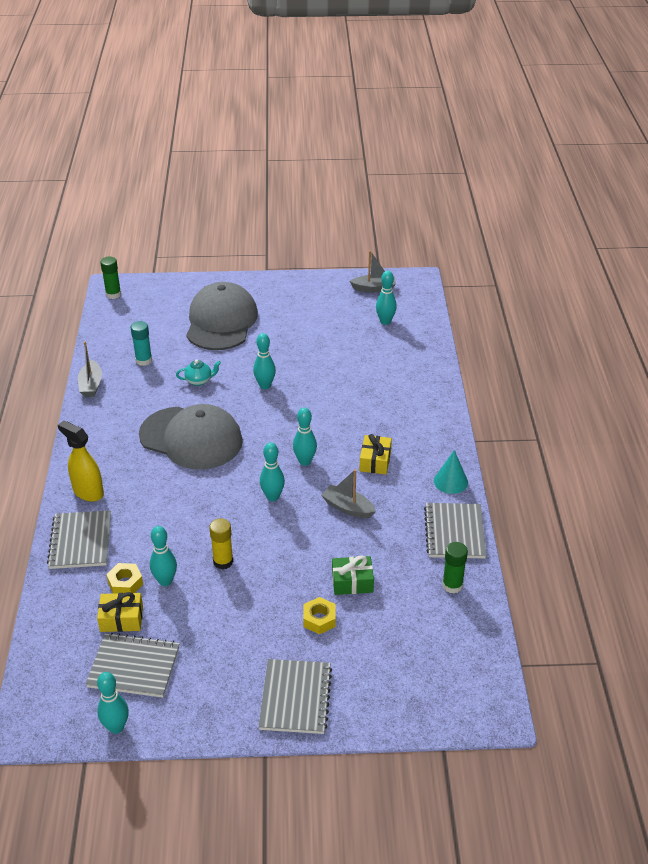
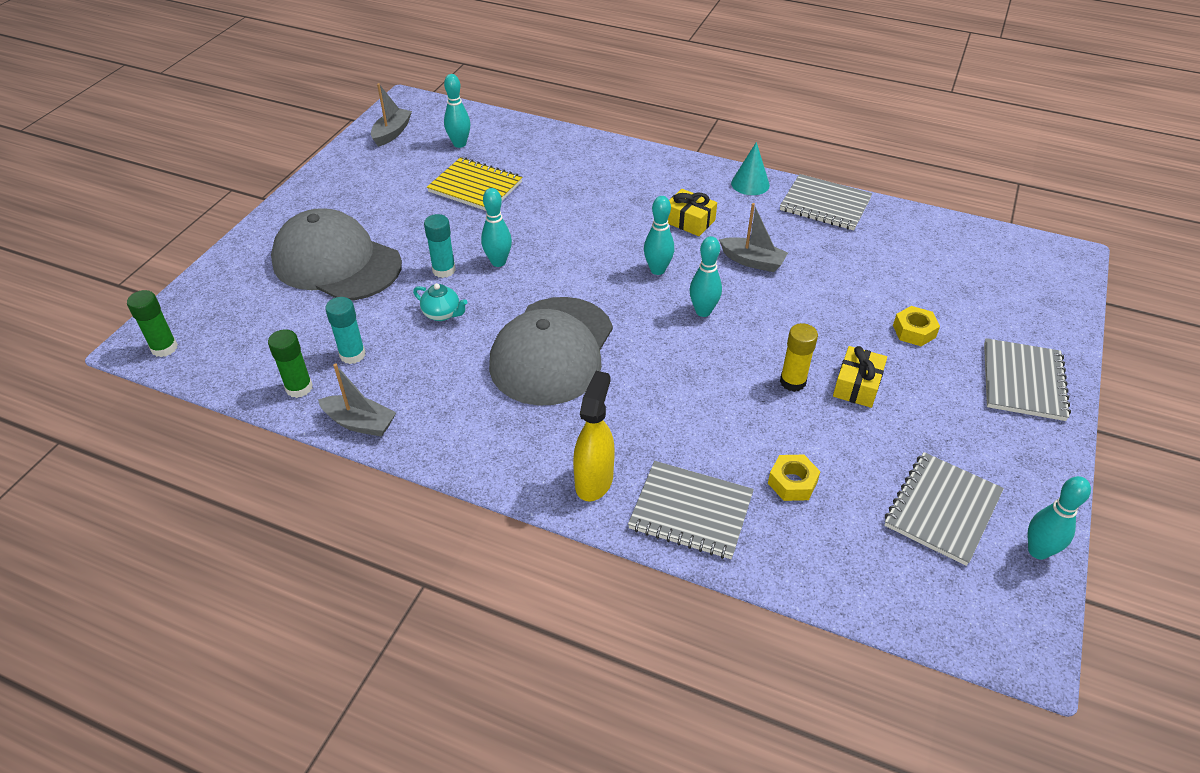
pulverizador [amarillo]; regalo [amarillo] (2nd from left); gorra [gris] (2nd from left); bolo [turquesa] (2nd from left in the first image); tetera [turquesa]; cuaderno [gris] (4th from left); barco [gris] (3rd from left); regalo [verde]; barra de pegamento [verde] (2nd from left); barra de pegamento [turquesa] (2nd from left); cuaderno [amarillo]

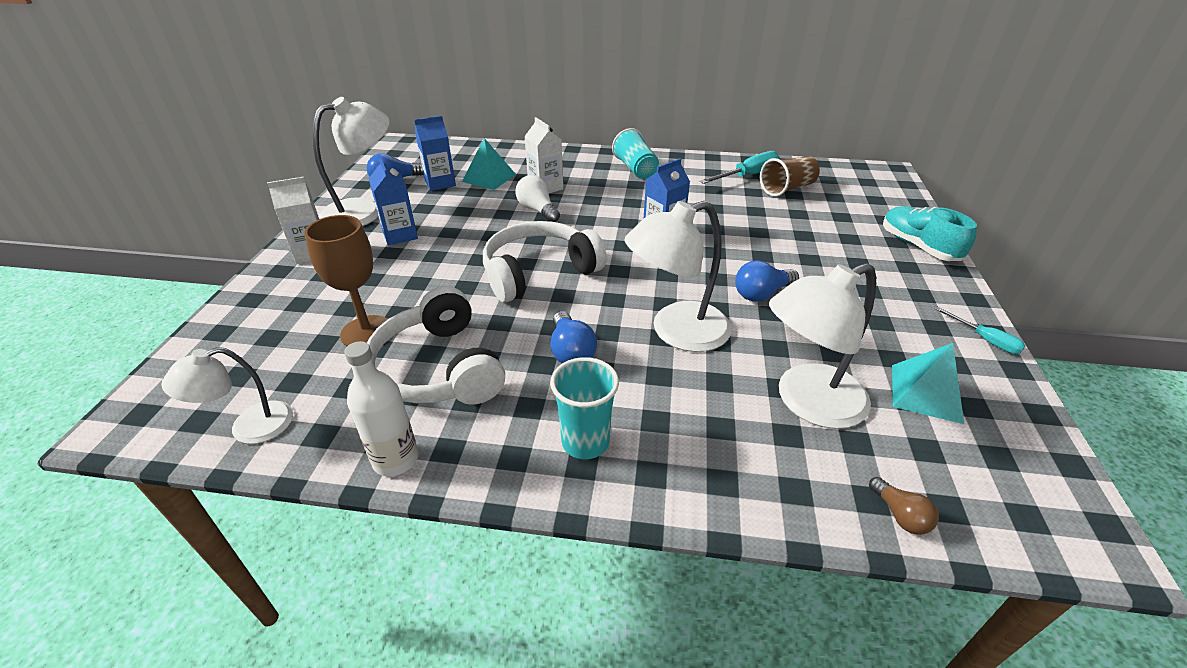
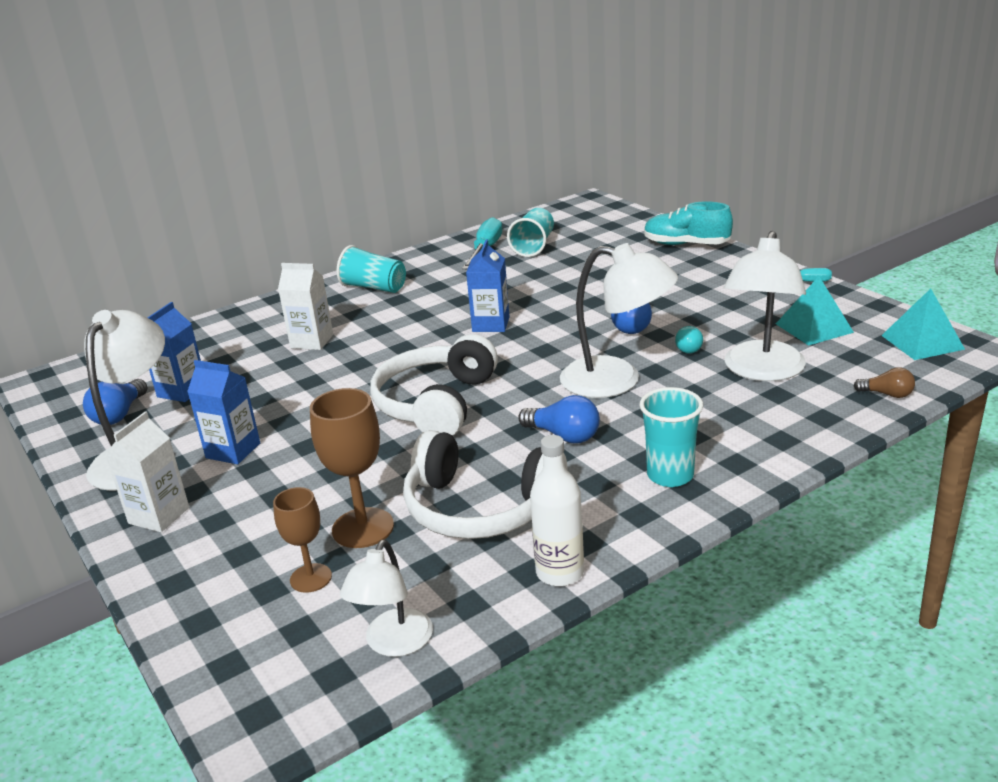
pirámide [turquesa] (2nd from left); bombilla [blanco]; lámpara [blanco] (3rd from left); vaso [turquesa] (2nd from left); copa [marrón] (1st from left); bombilla [turquesa]

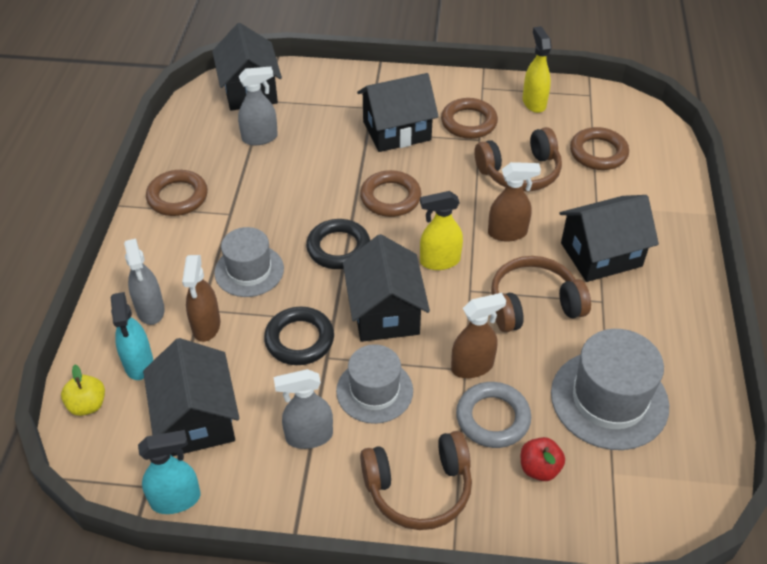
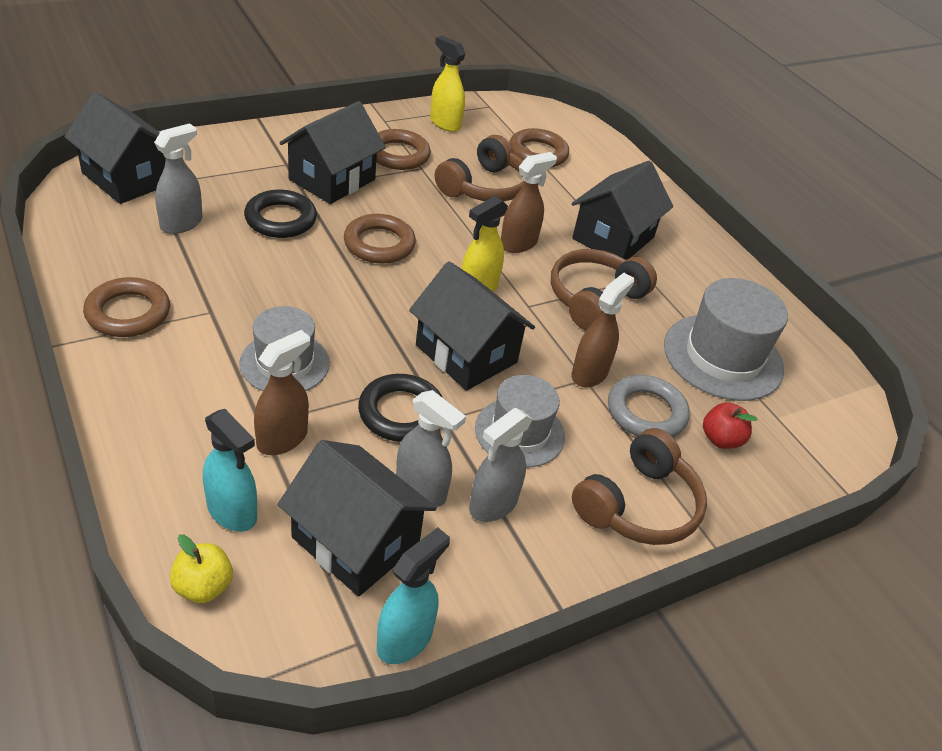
pulverizador [gris] (2nd from left); pulverizador [marrón] (1st from left); anillo [negro] (1st from left)

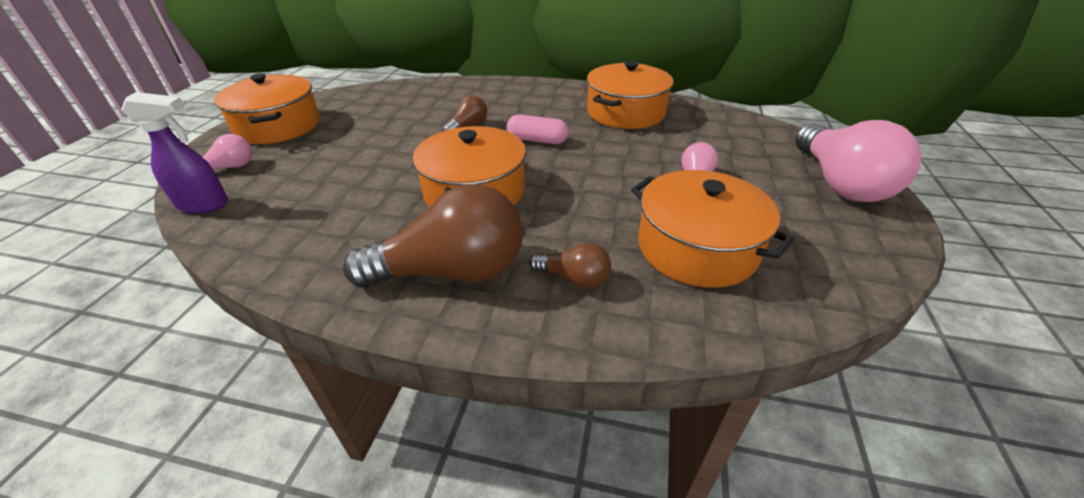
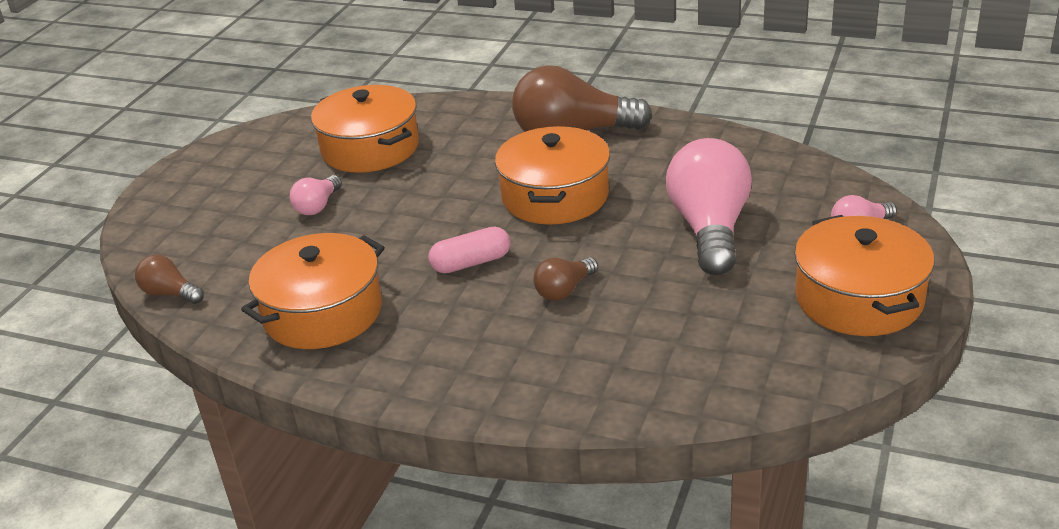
pulverizador [morado]; cápsula [rosa]; bombilla [marrón] (1st from left); bombilla [rosa] (2nd from left)

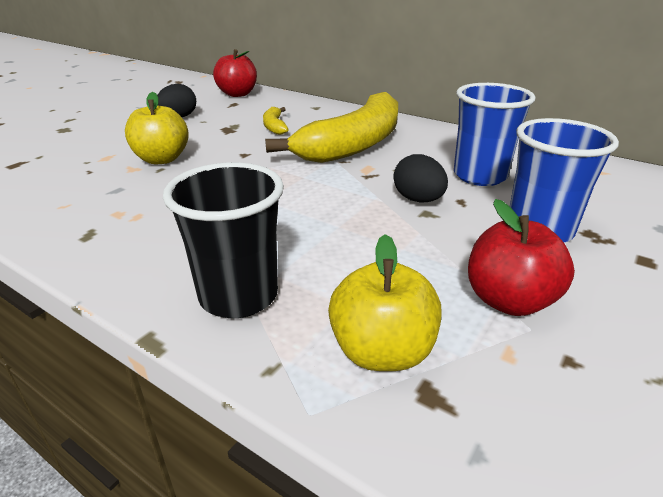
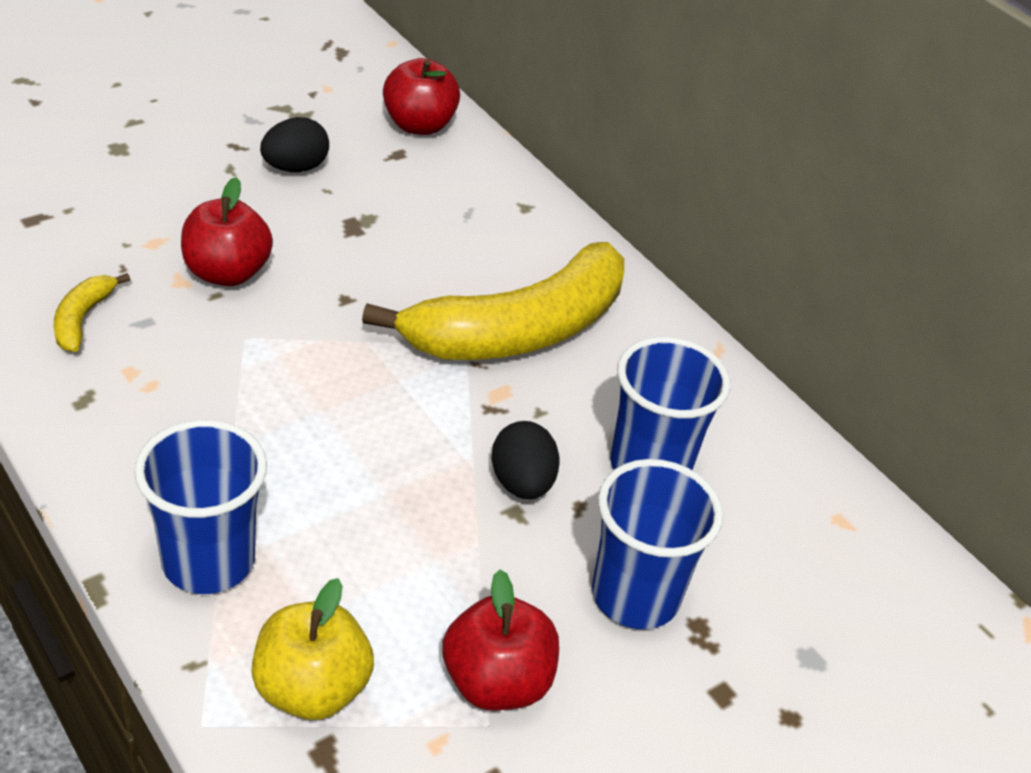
manzana [rojo] (1st from left); vaso [azul] (1st from left); plátano [amarillo] (1st from left)

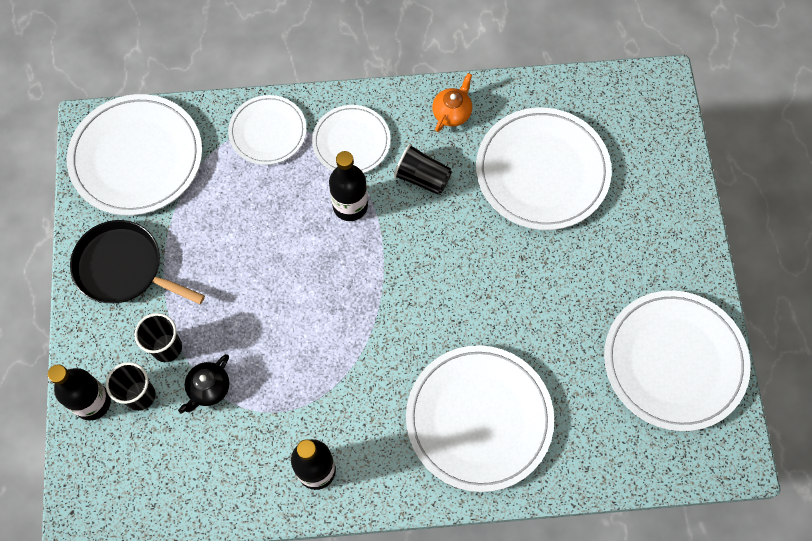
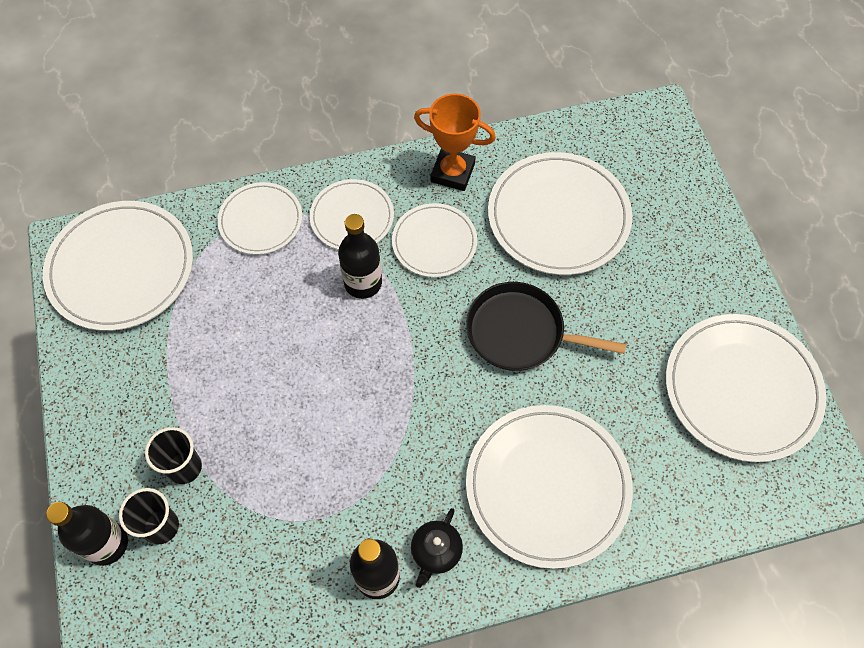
sartén [negro]; tetera [negro]; plato [blanco] (4th from left); trofeo [naranja]

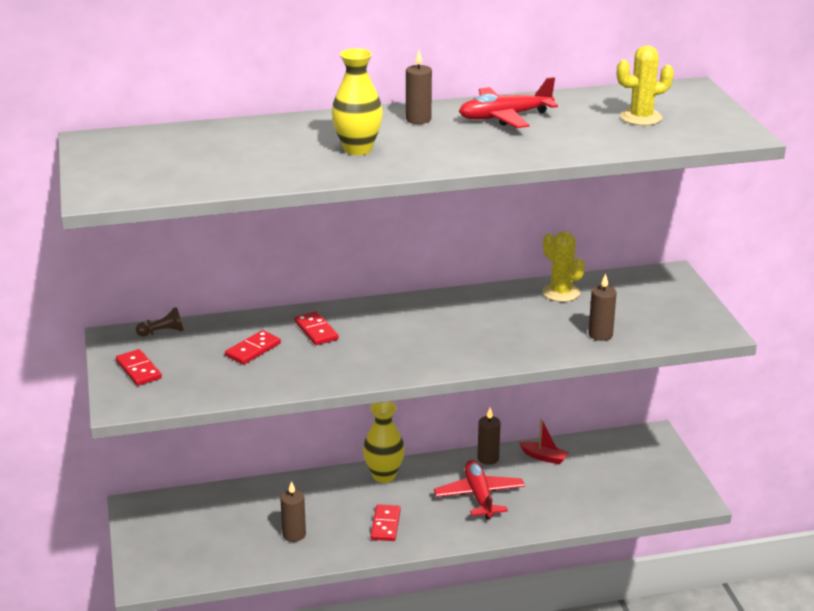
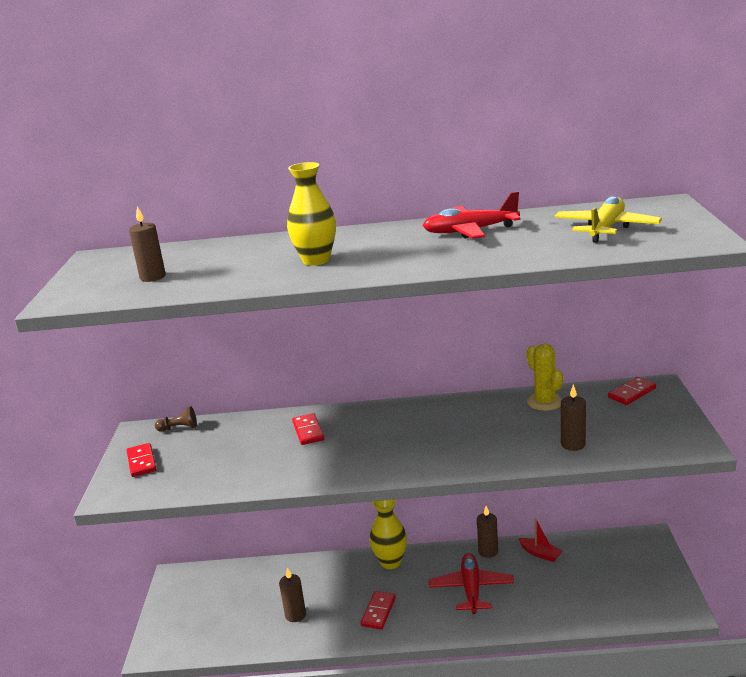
ficha de dominó [rojo] (4th from left); vela [marrón] (1st from left); avión [amarillo]

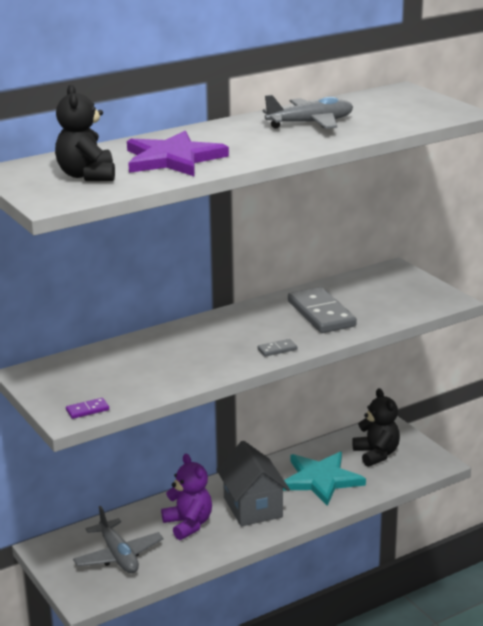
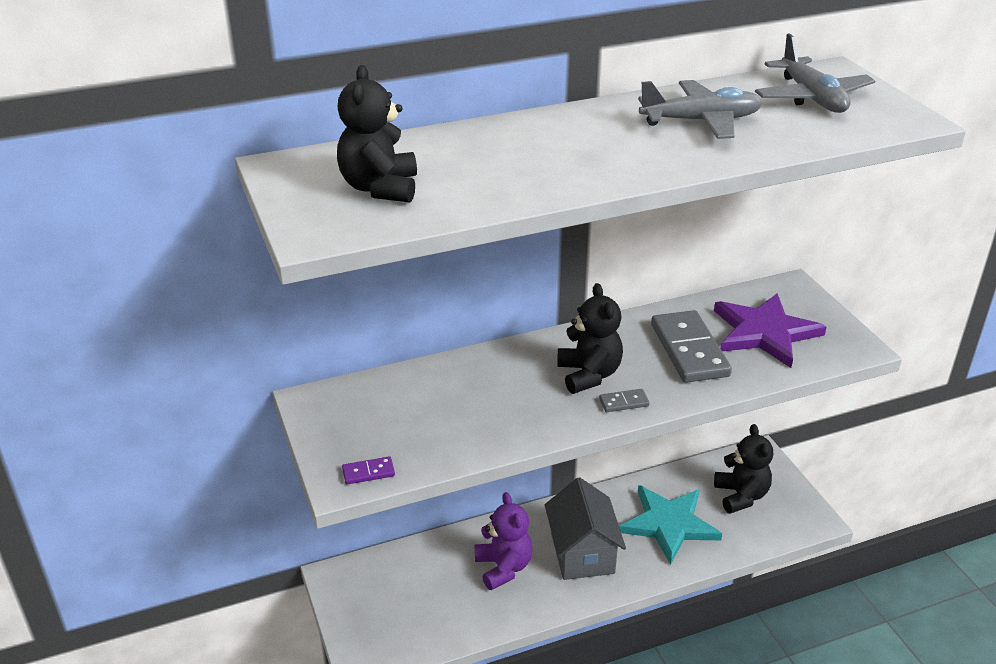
avión [gris] (2nd from left); estrella [morado]; osito [negro] (2nd from left)

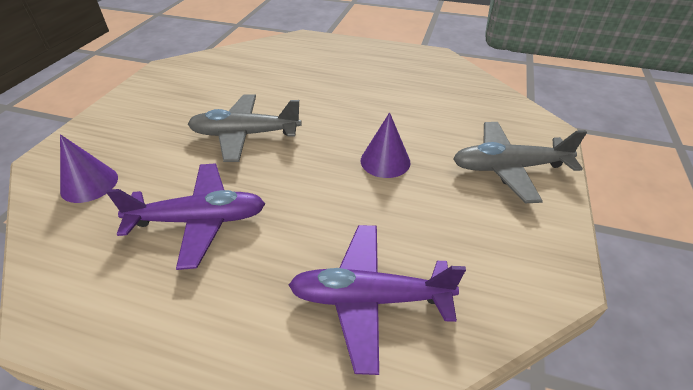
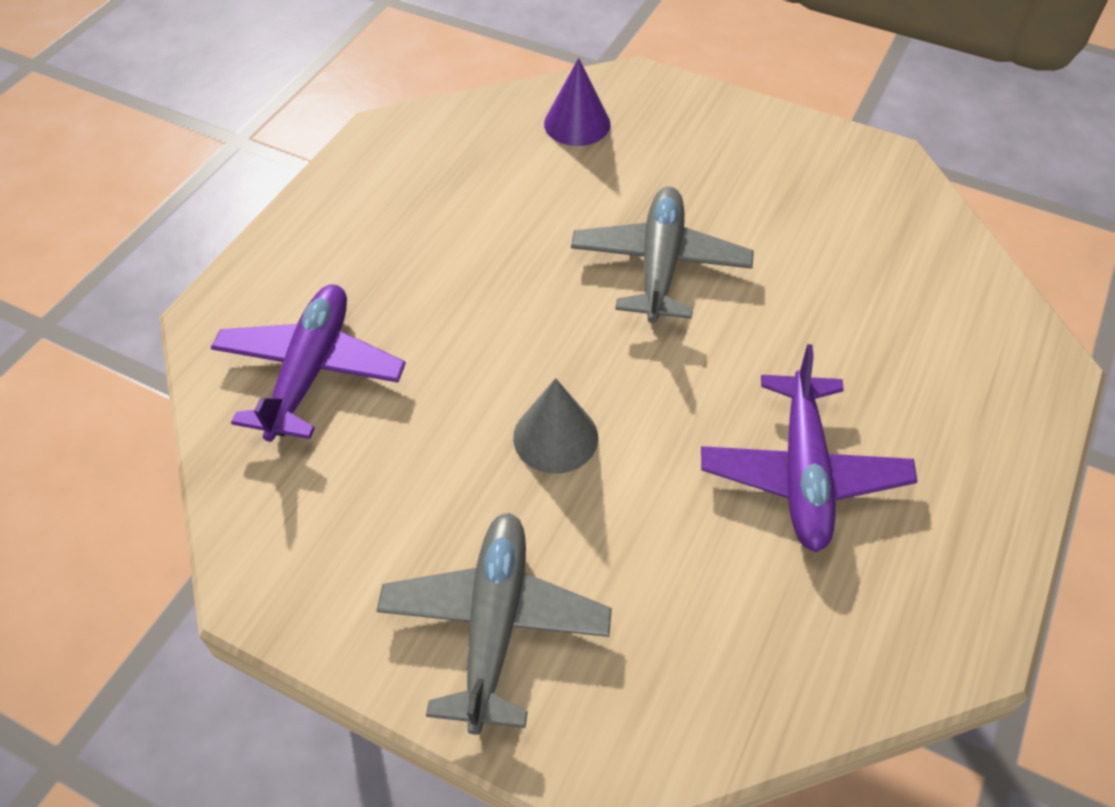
avión [morado] (2nd from left); cono [gris]

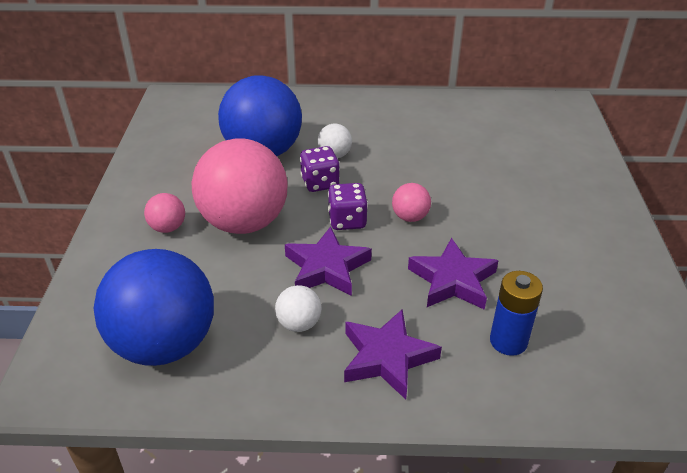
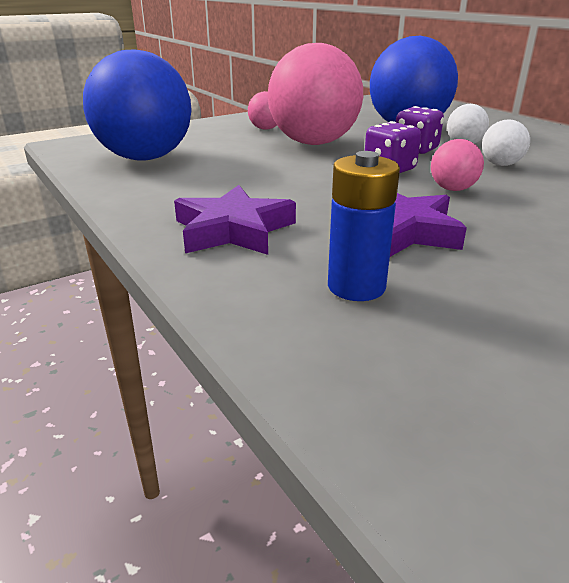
pelota [blanco] (2nd from left); estrella [morado] (1st from left in the first image)

